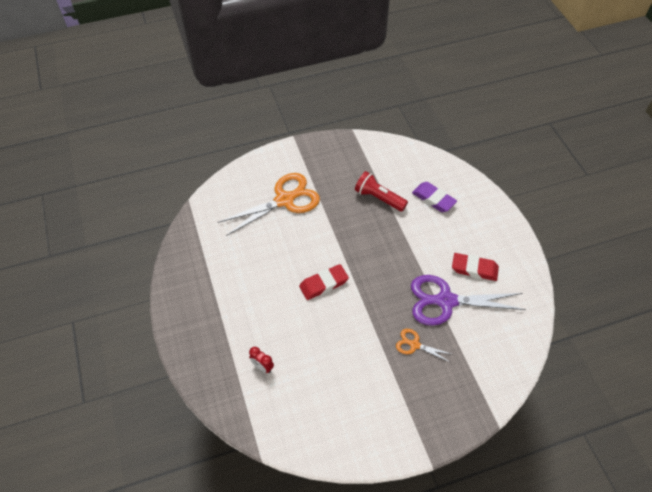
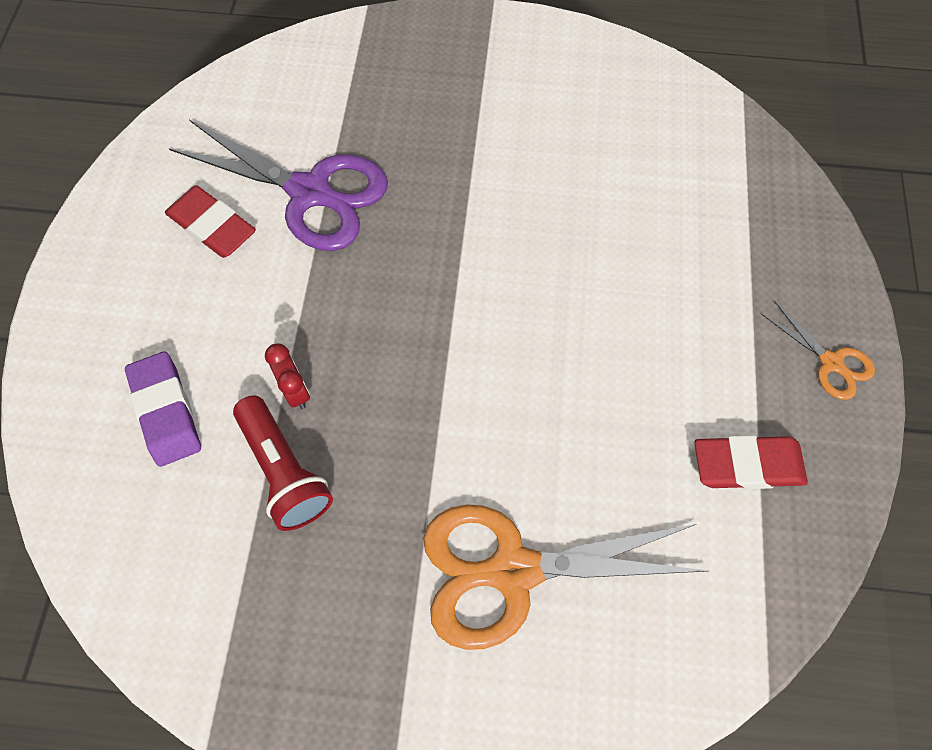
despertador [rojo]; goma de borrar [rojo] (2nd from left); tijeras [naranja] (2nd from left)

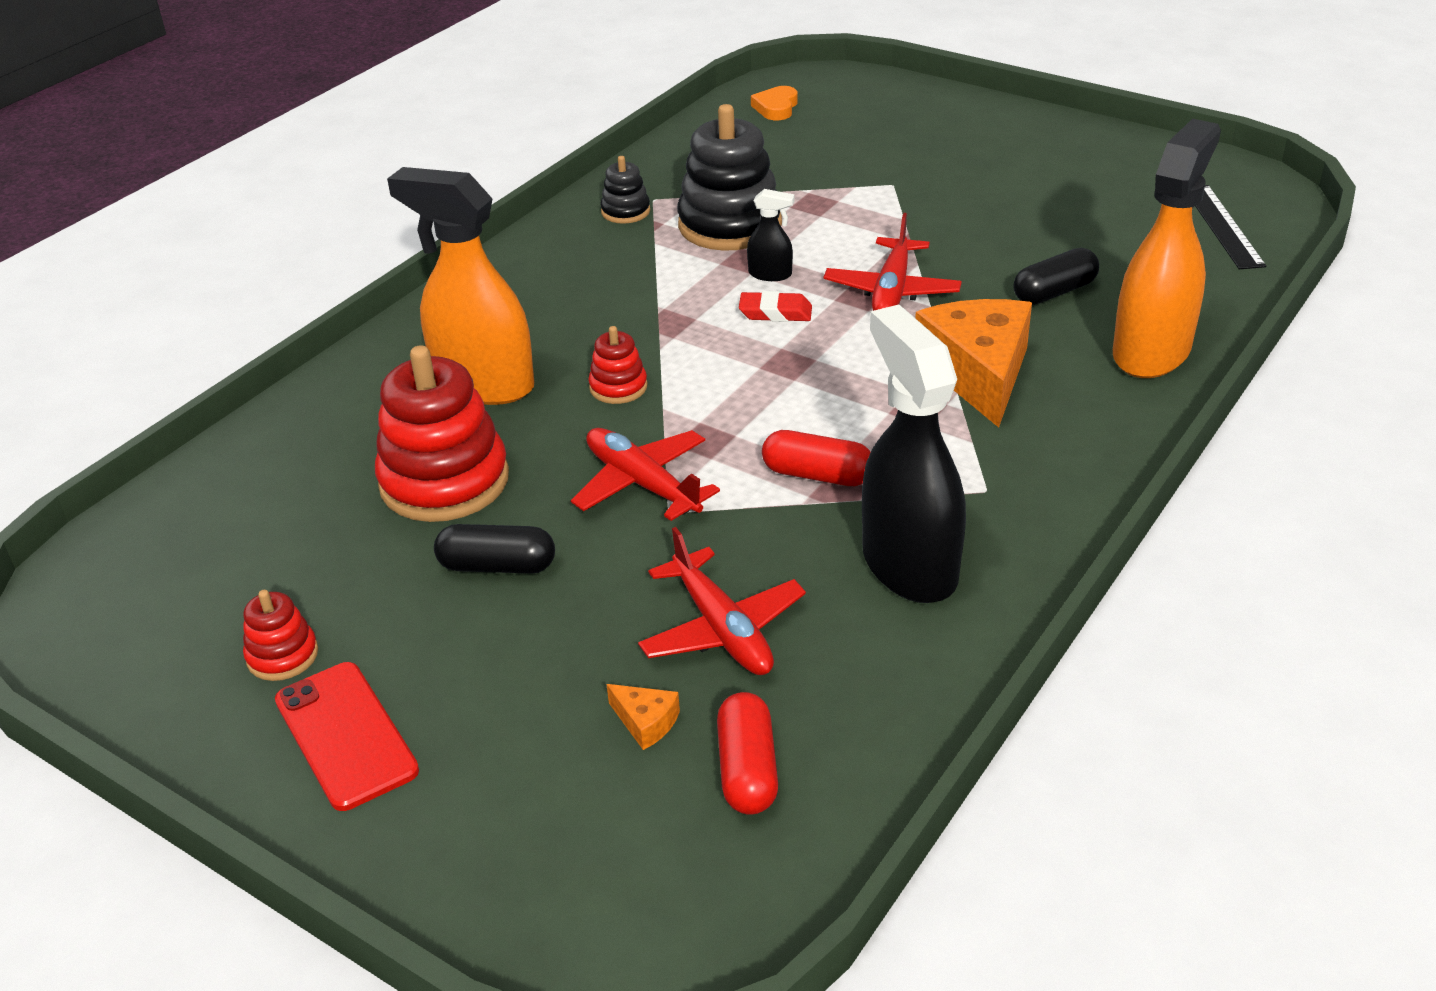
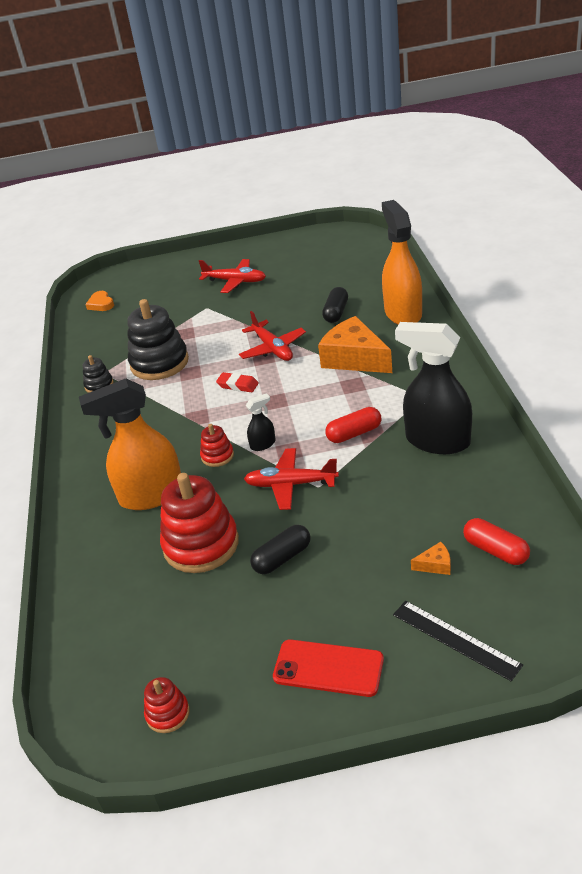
juguete apilable [rojo] (1st from left); avión [rojo] (1st from left); goma de borrar [rojo]; pulverizador [negro] (1st from left); regla [negro]

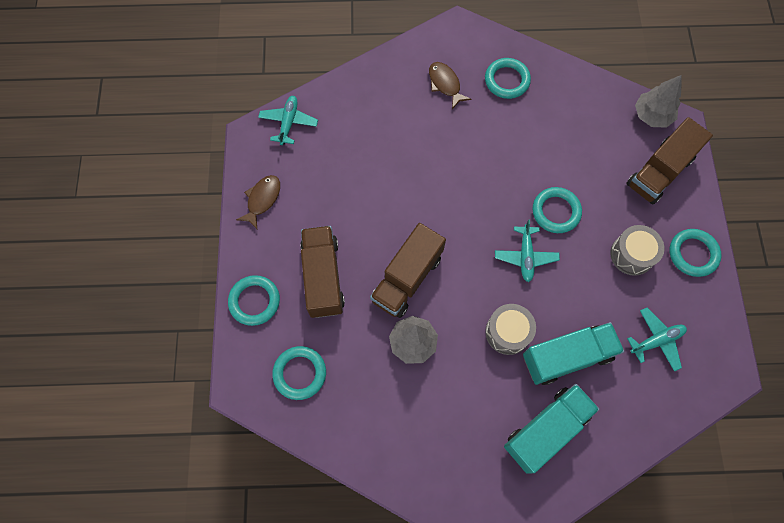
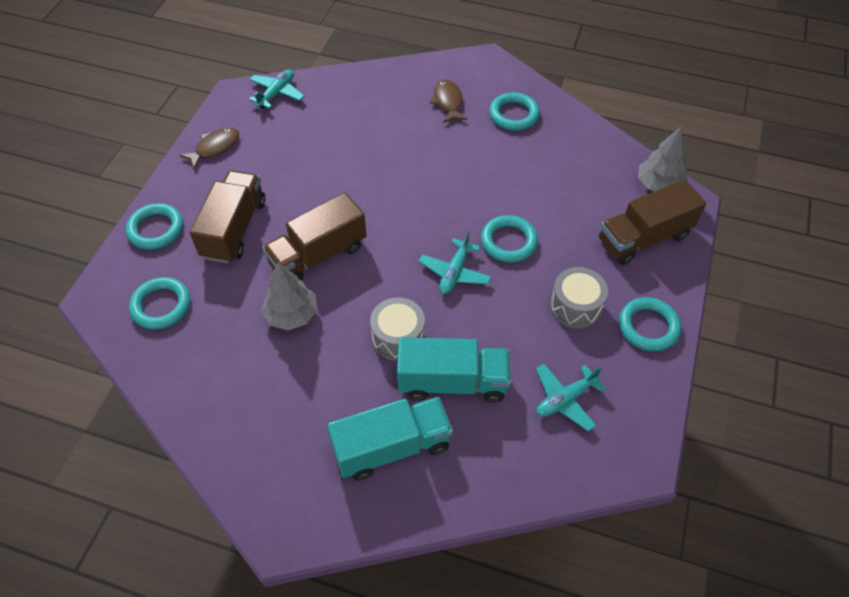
avión [turquesa] (3rd from left)

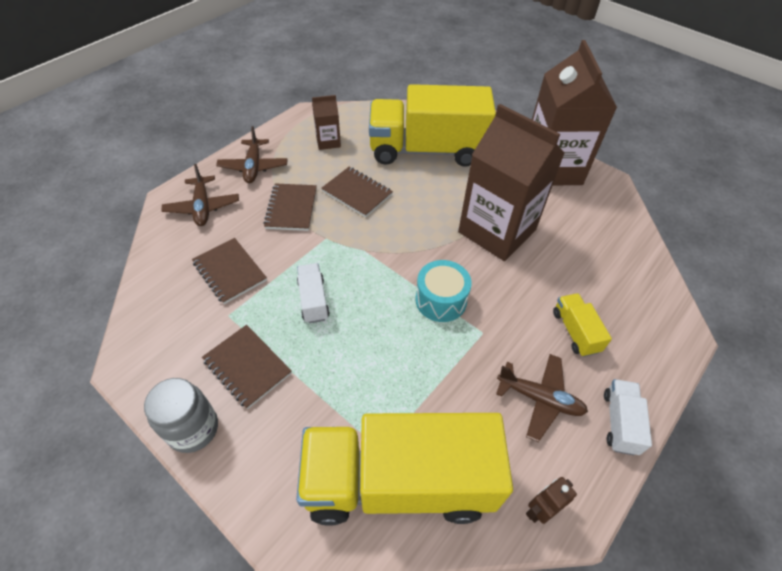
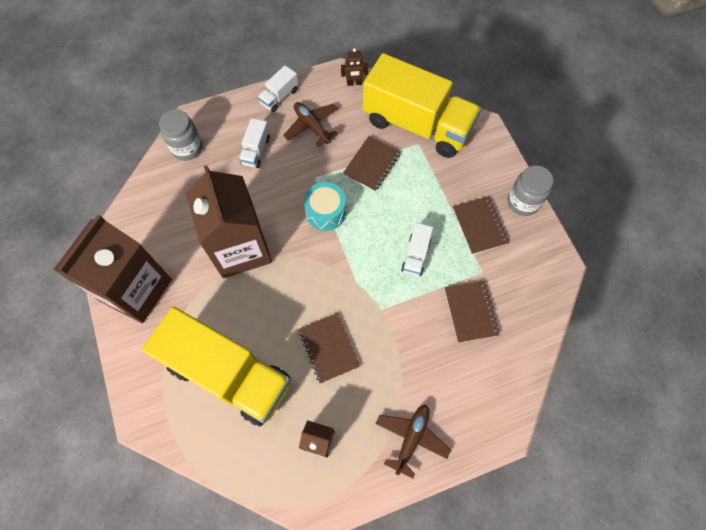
avión [marrón] (1st from left in the first image); cuaderno [marrón] (2nd from left); camión [blanco] (1st from left); tarro [gris] (1st from left)

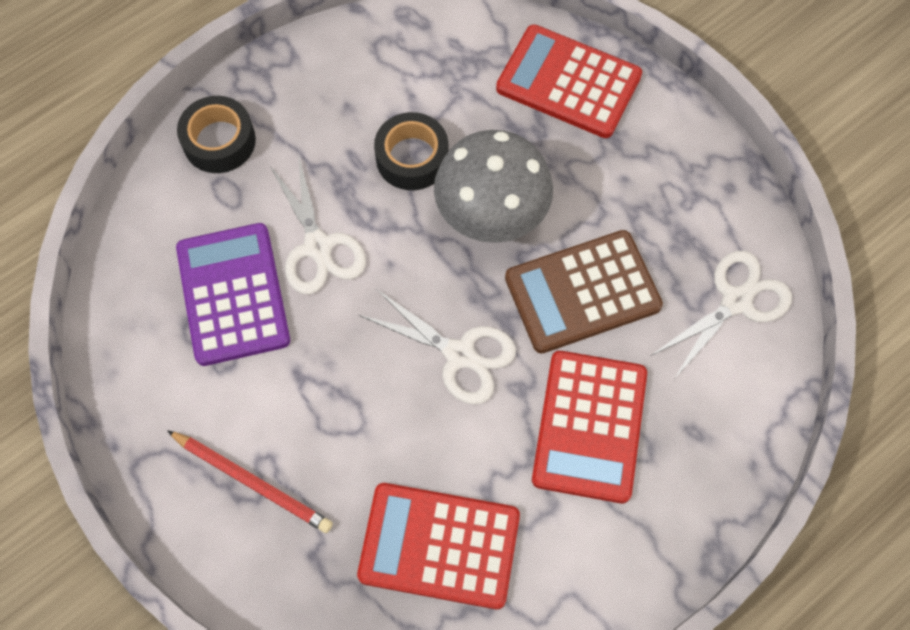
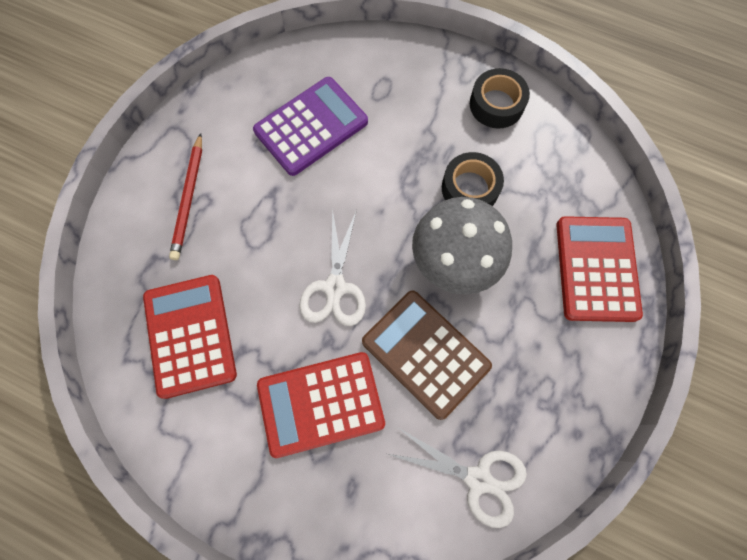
cinta adhesiva [negro] (2nd from left); tijeras [blanco] (1st from left in the first image)

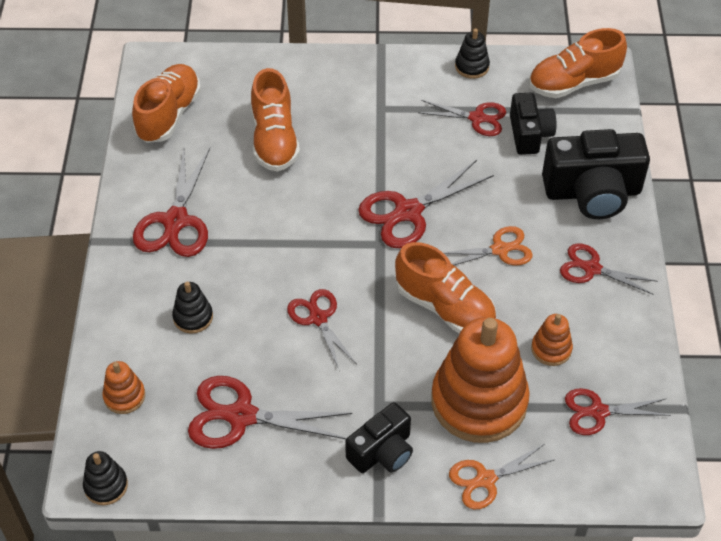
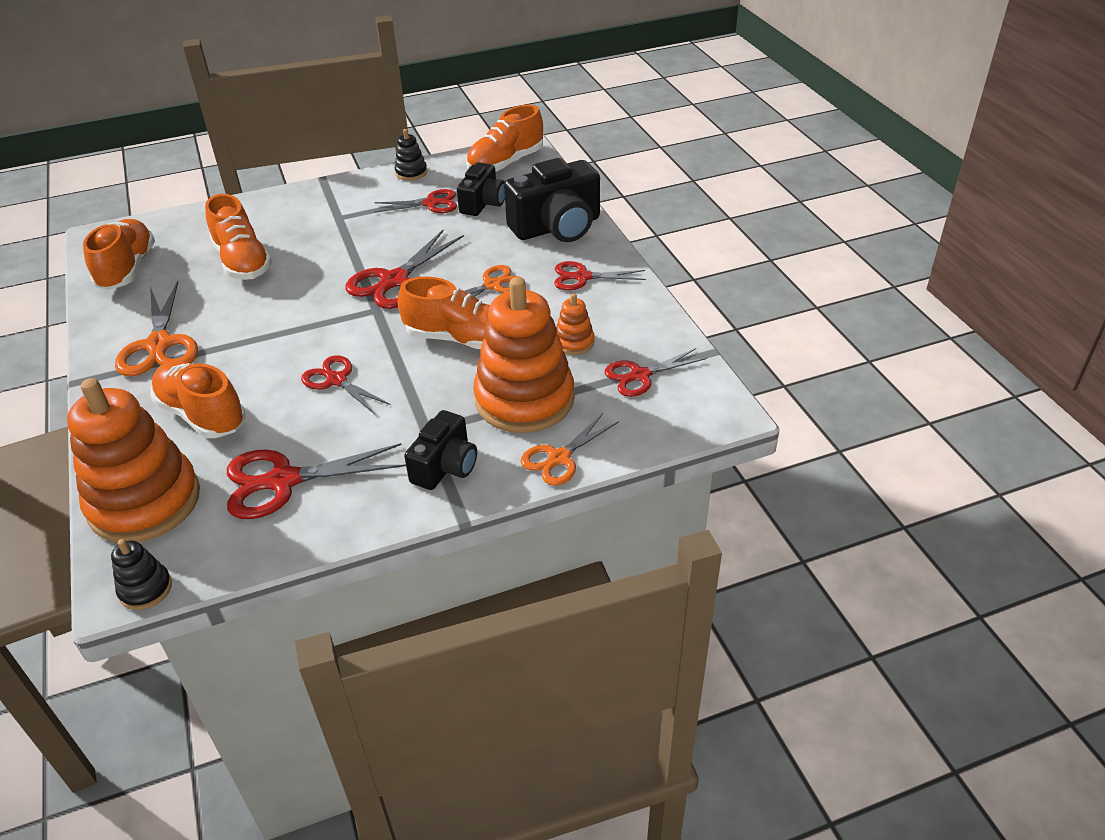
juguete apilable [naranja] (1st from left); tijeras [naranja] (1st from left); zapato [naranja] (2nd from left); cámara [negro] (2nd from left)

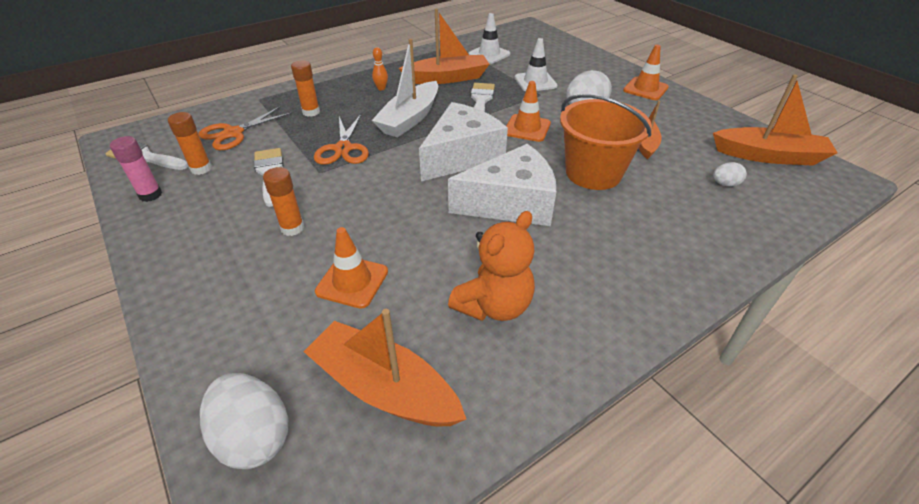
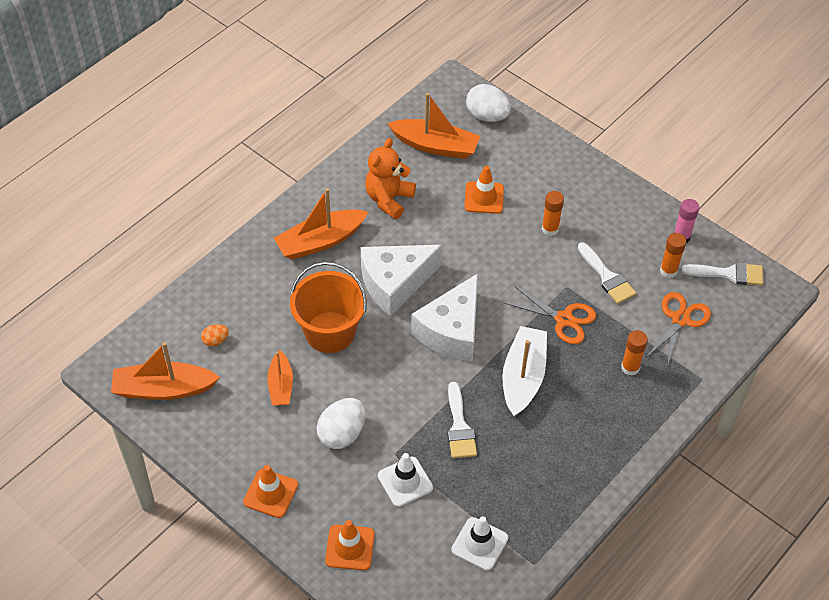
tijeras [naranja] (1st from left); bolo [naranja]; barco [naranja] (3rd from left); cono de tráfico [naranja] (2nd from left); huevo [naranja]

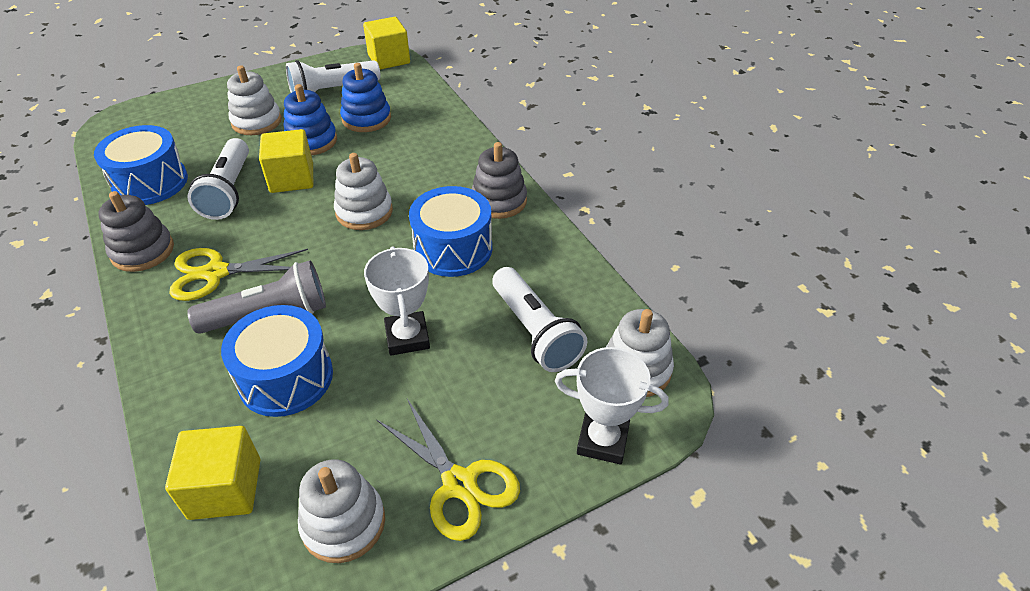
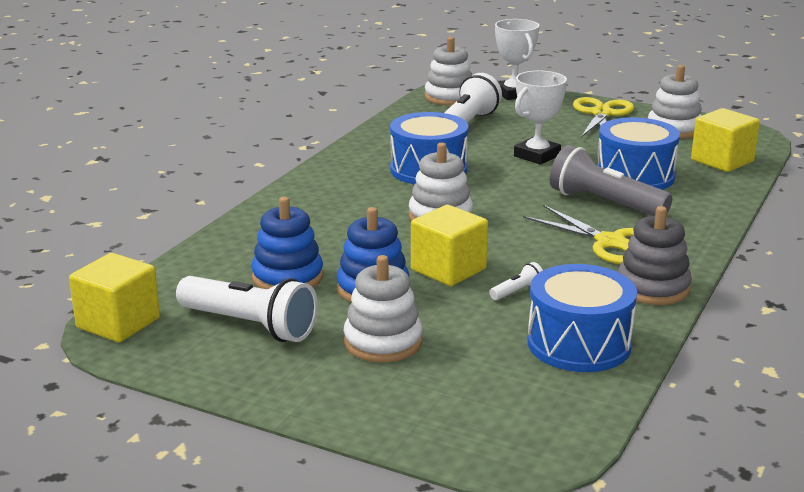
lámpara de mano [blanco] (3rd from left); juguete apilable [gris] (2nd from left in the first image)

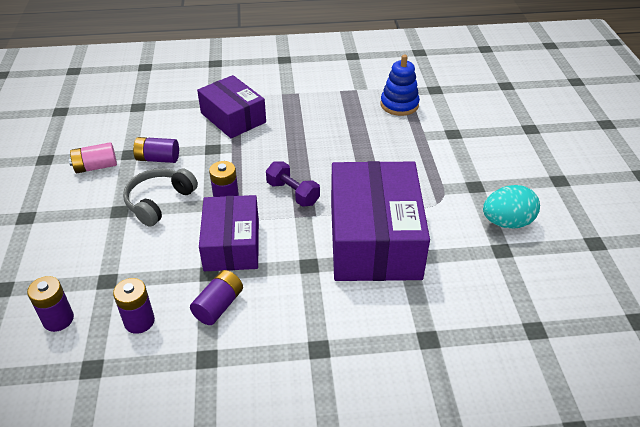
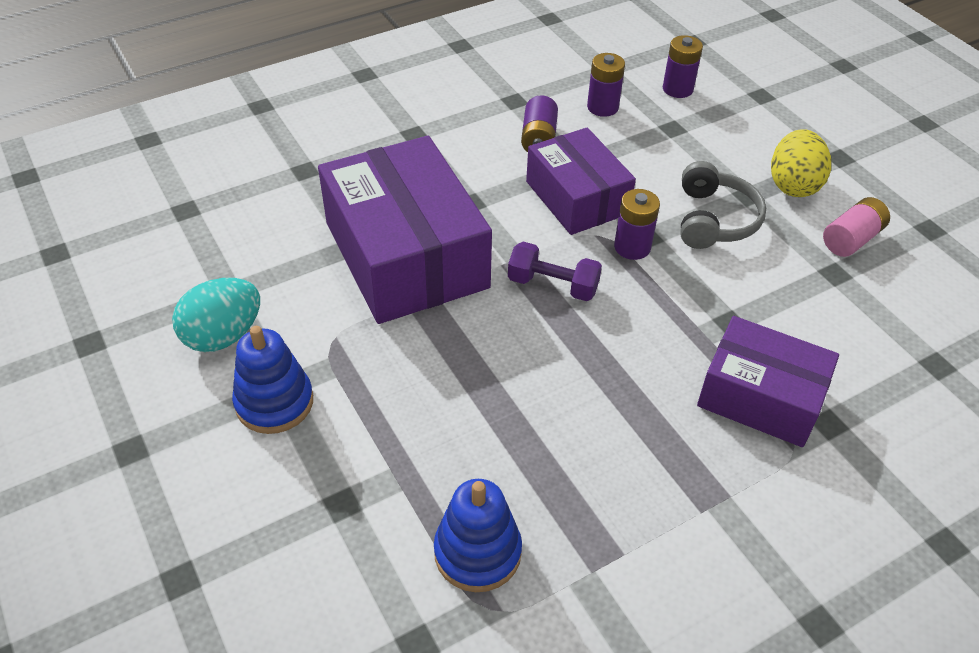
pila [morado] (3rd from left in the first image); juguete apilable [azul] (1st from left); huevo [amarillo]

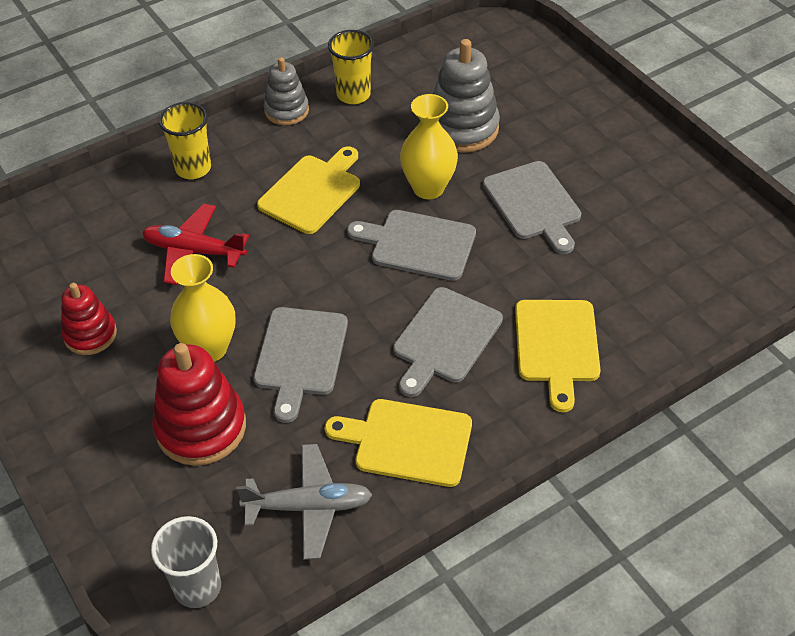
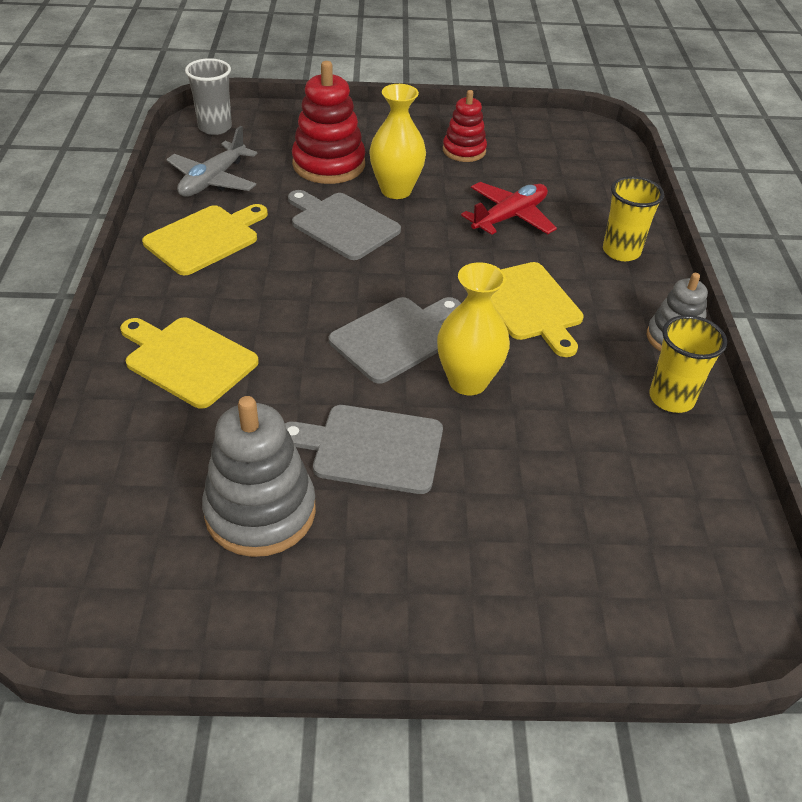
tabla de cortar [gris] (3rd from left in the first image); juguete apilable [gris] (1st from left)

